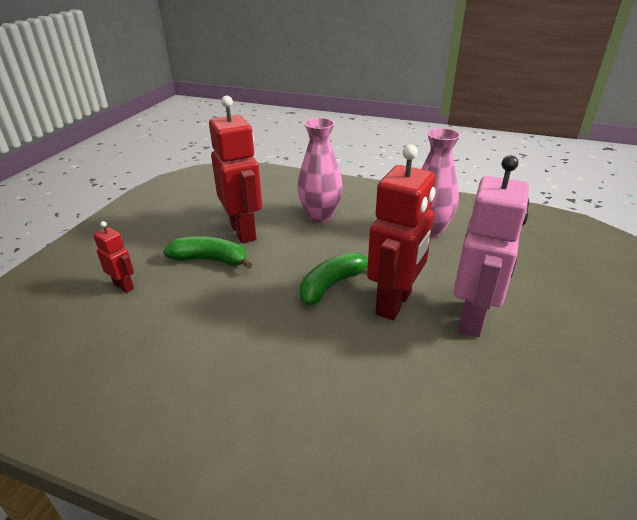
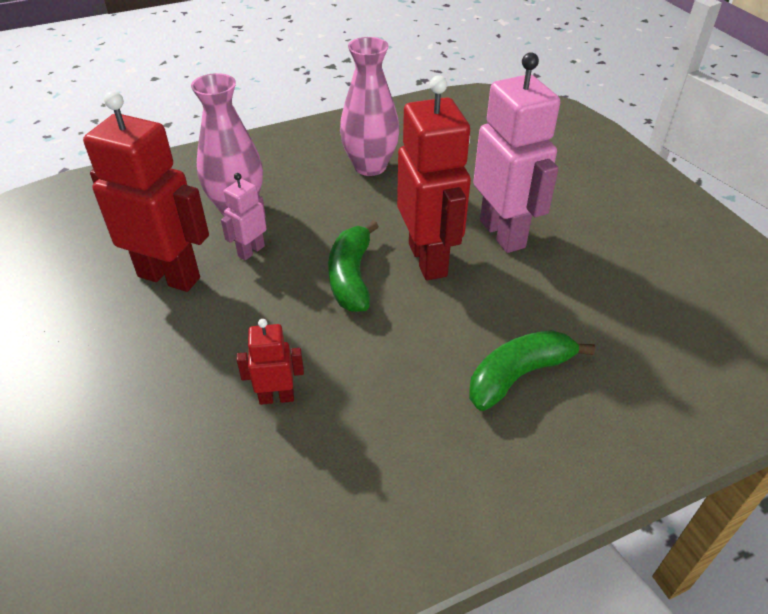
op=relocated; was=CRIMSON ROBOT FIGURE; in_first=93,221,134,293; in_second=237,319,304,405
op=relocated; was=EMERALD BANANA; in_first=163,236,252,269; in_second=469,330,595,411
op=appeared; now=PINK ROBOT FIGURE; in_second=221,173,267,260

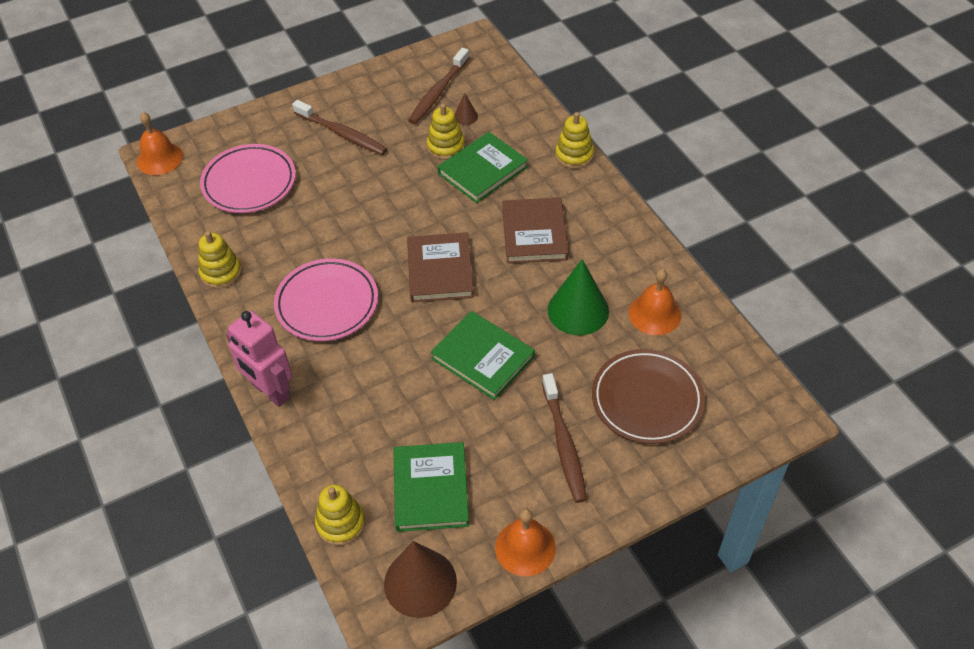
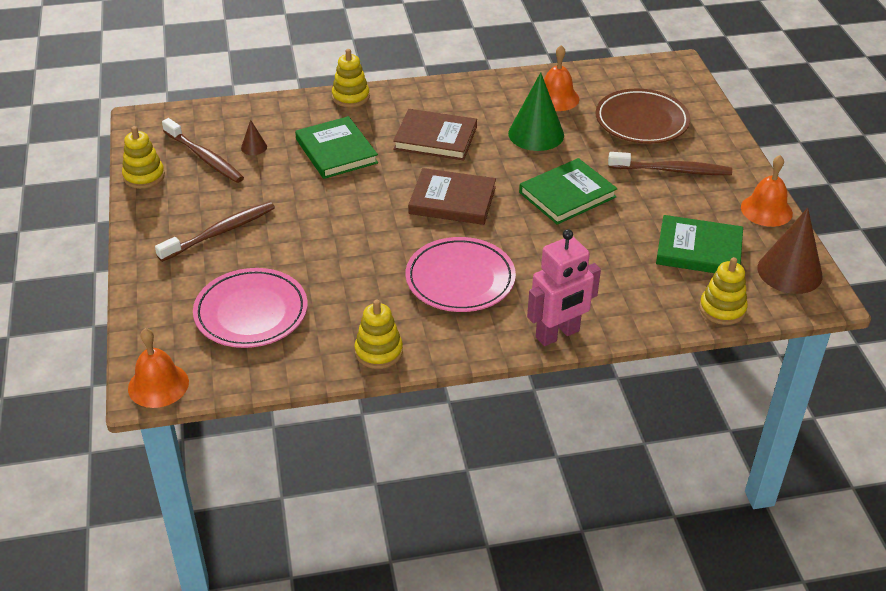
op=relocated; was=BRIGHT YELLOW STACKING RINGS; in_first=427,104,465,160; in_second=122,126,165,189

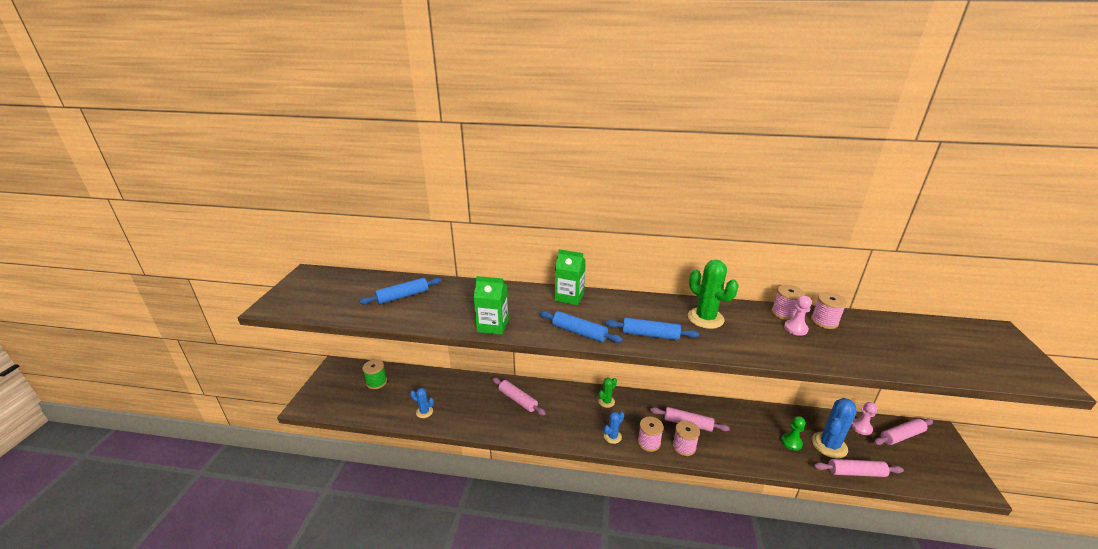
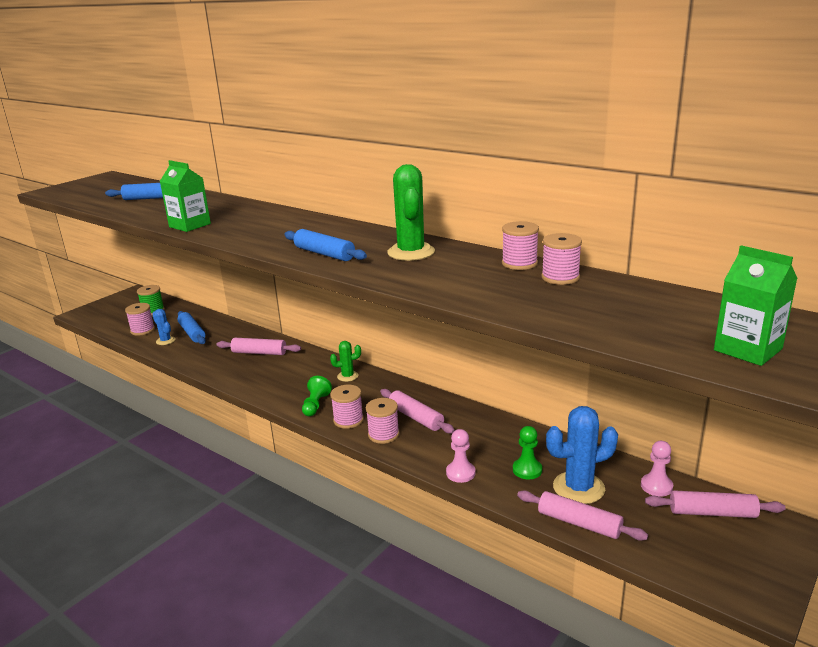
op=spun; was=PINK ROLLING PIN; in_first=492,377,546,415; in_second=217,338,301,355; clockwise=-60
op=relocated; was=BLUE ROLLING PIN; in_first=540,311,623,343; in_second=177,311,206,344
op=relocated; was=EMERALD MILK CARTON; in_first=555,249,586,305; in_second=714,245,797,366
op=exchanged; was=BLUE CACTUS; now=EMERALD PAWN; in_first=604,411,624,444; in_second=302,376,332,416
op=relocated; was=PINK PAWN; in_first=784,296,812,336; in_second=446,429,475,483
op=appeared; now=PINK SPOOL; in_second=125,303,155,336

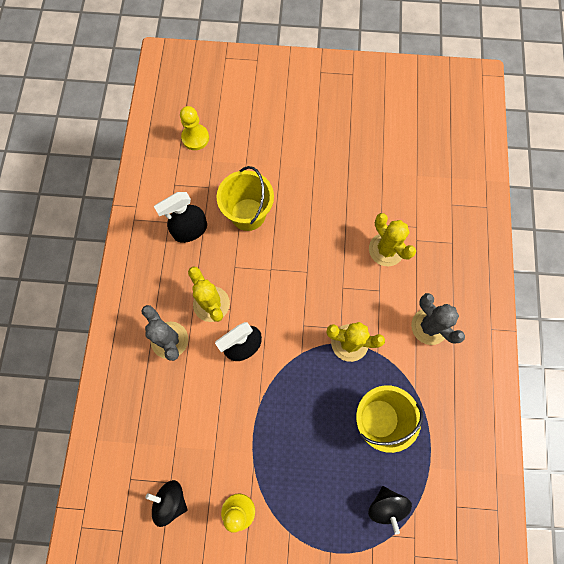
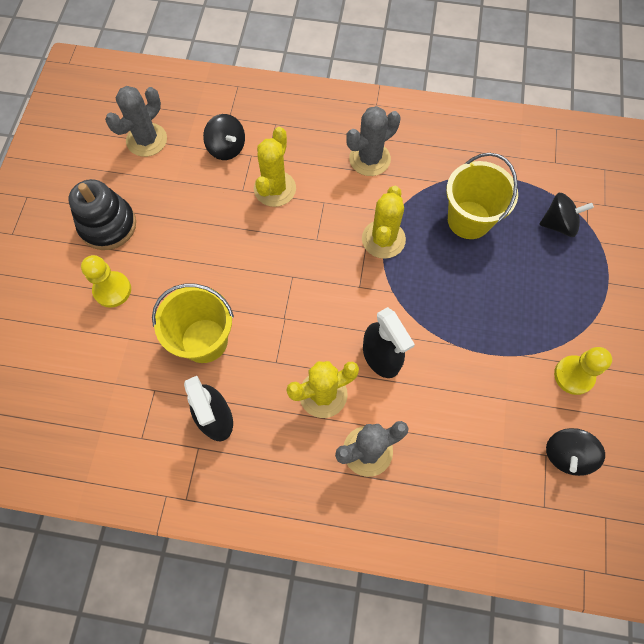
op=relocated; was=BRIGHT YELLOW PAWN; in_first=180,106,209,150; in_second=81,255,131,308
op=spun; was=BRIGHT YELLOW CACTUS; in_first=369,213,416,266; in_second=254,127,296,207; clockwise=-45
op=appeared; now=BLACK STACKING RINGS; in_second=68,179,136,250
op=appeared; now=GRAY CACTUS; in_second=105,86,167,157
op=appeared; now=BLACK TOY TOP; in_second=203,114,245,160

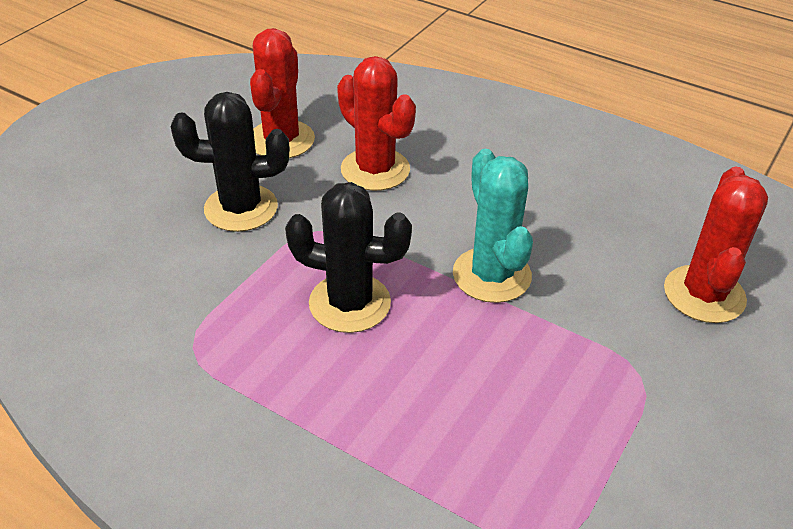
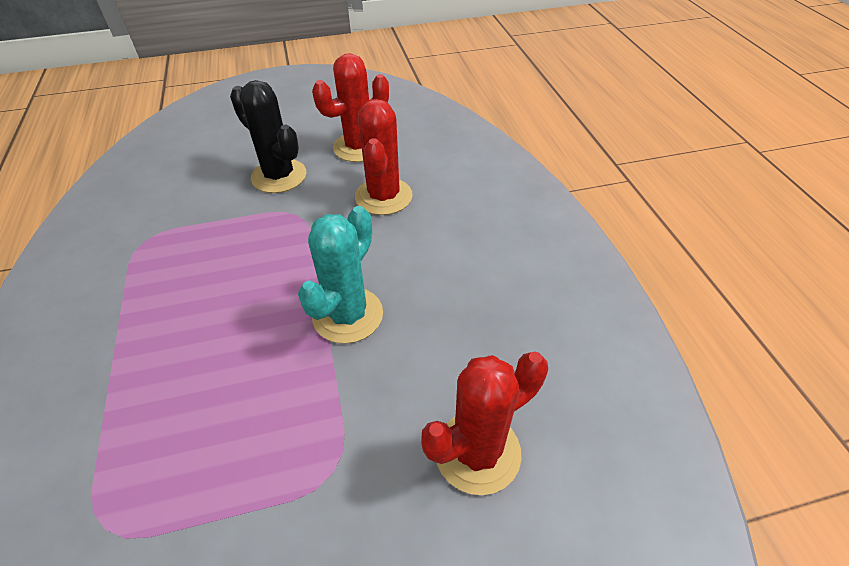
op=missing; was=BLACK CACTUS; in_first=285,182,412,333

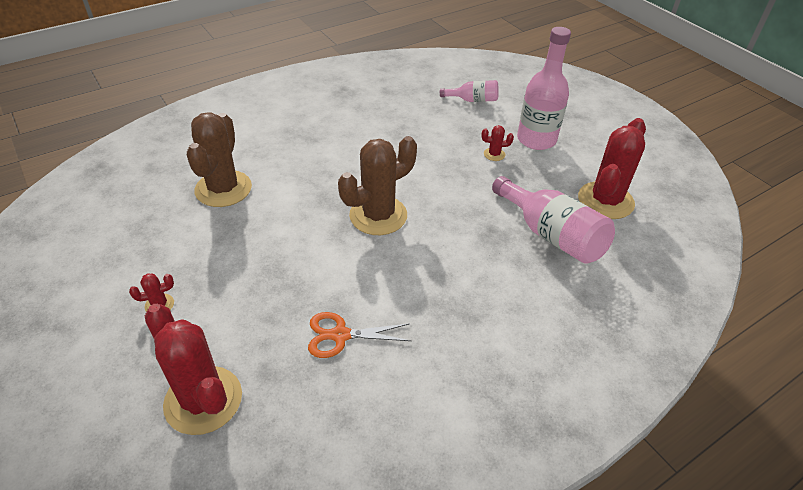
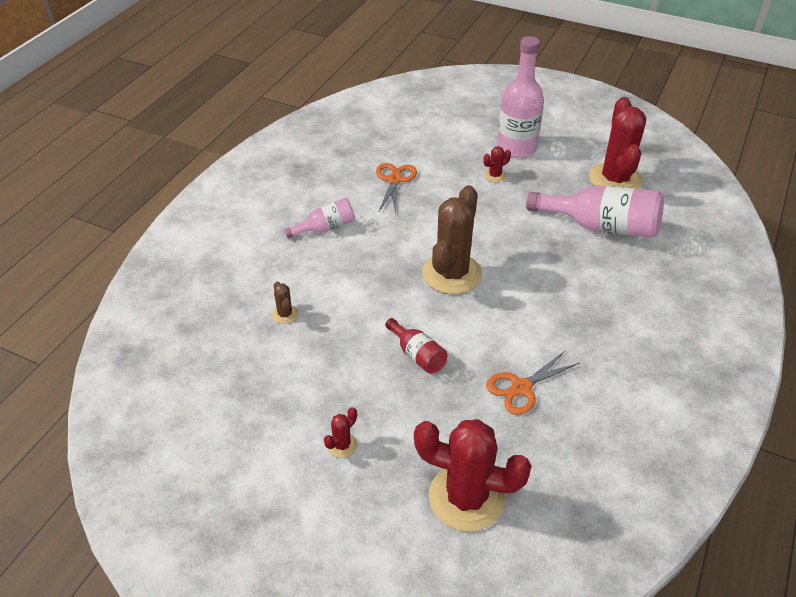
op=size; was=RUSSET CACTUS; in_first=187,112,252,207; in_second=272,281,298,324; ratio=0.42
op=relocated; was=PINK BOTTLE; in_first=440,80,499,102; in_second=284,198,355,239
op=appeared; now=ORANGE SHEARS; in_second=376,163,417,213
op=appeared; now=CRIMSON BOTTLE; in_second=385,318,447,374

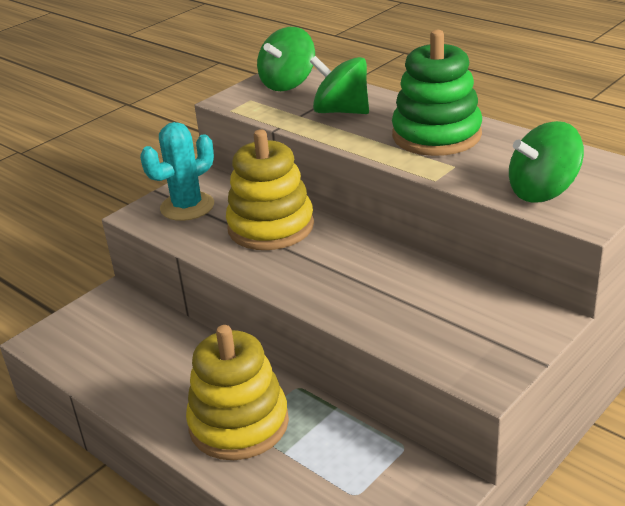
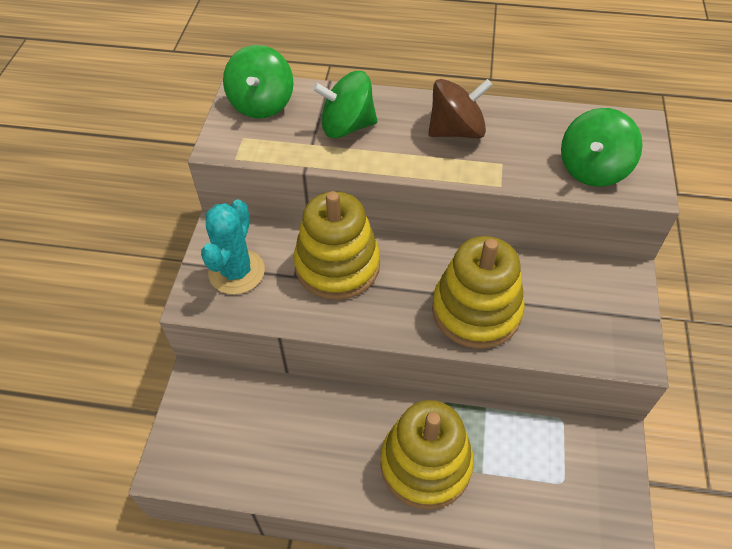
op=exchanged; was=EMERALD STACKING RINGS; now=RUSSET TOY TOP; in_first=392,30,482,156; in_second=428,79,493,138
op=appeared; now=BRIGHT YELLOW STACKING RINGS; in_second=432,236,525,349

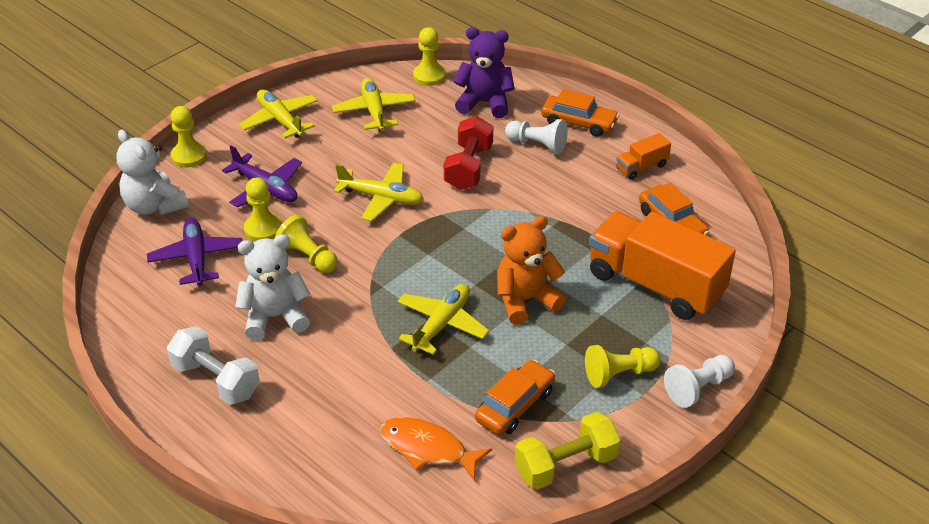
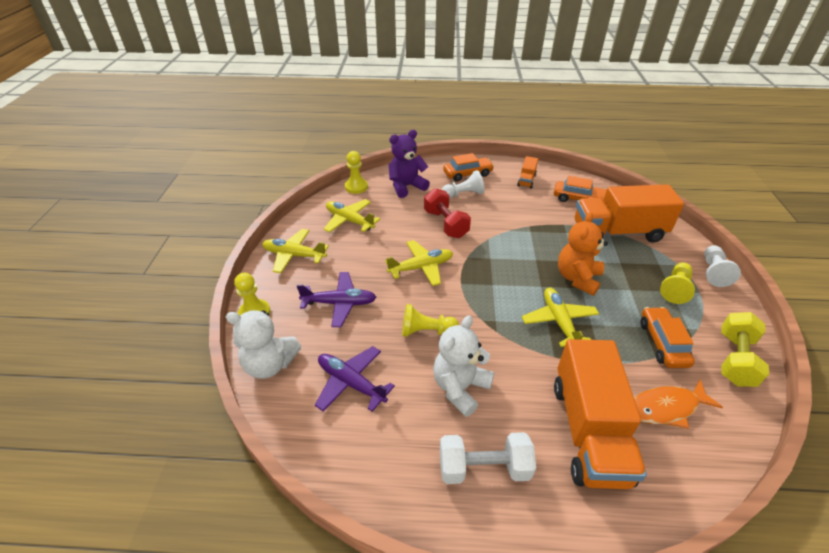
op=missing; was=BRIGHT YELLOW PAWN; in_first=244,177,282,241
op=appeared; now=ORANGE LORRY; in_second=554,339,647,489

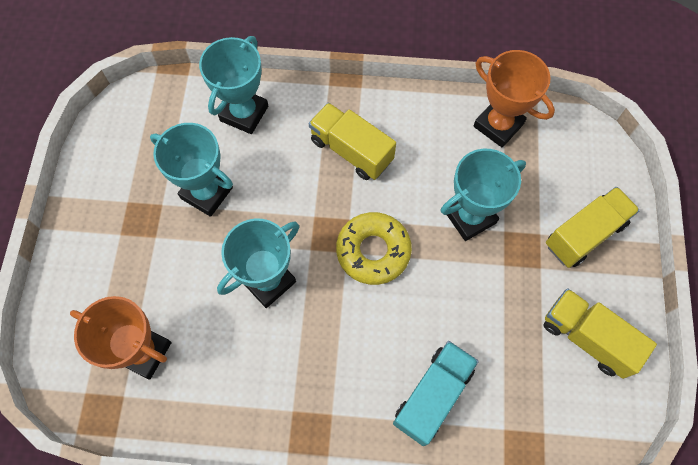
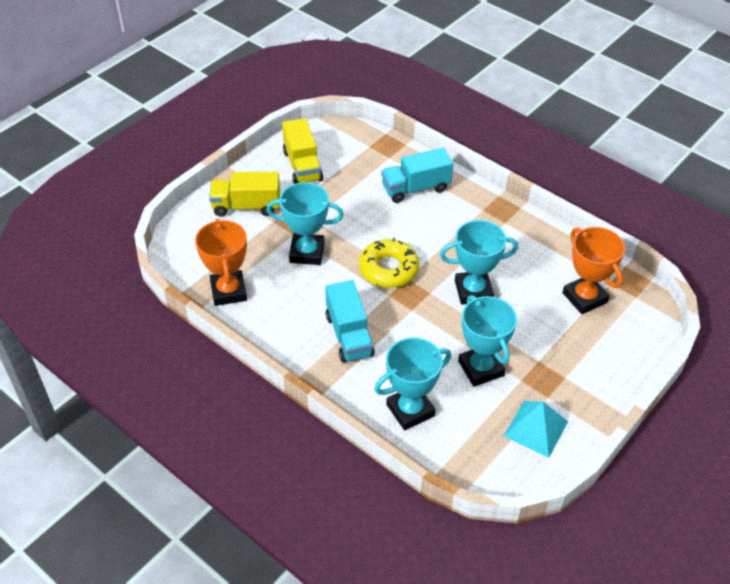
op=colour; was=BRIGHT YELLOW LORRY; now=AQUA LORRY; in_first=309,103,396,180; in_second=325,280,375,363
op=appeared; now=AQUA PYRAMID SHAPE; in_second=504,401,568,458

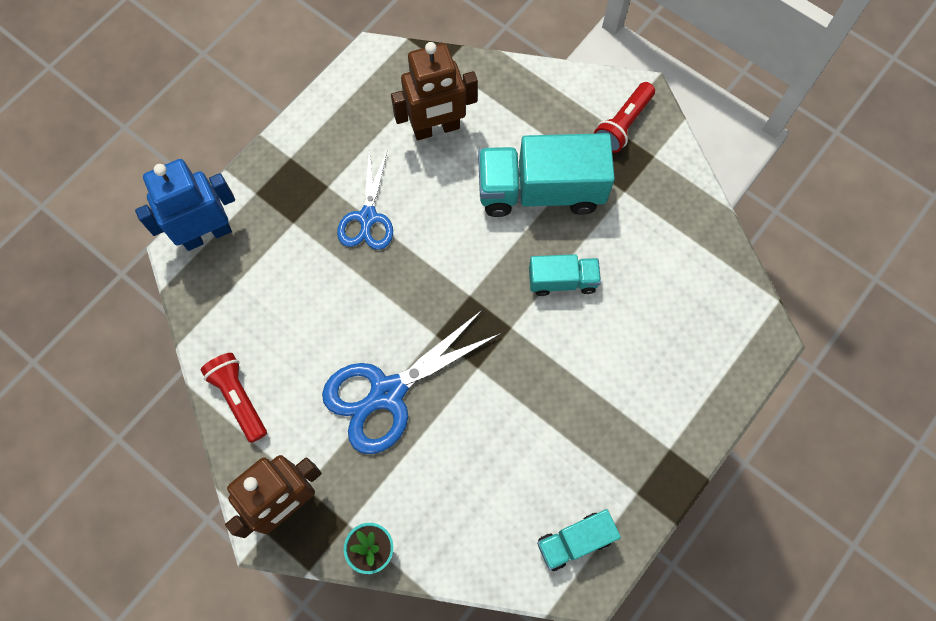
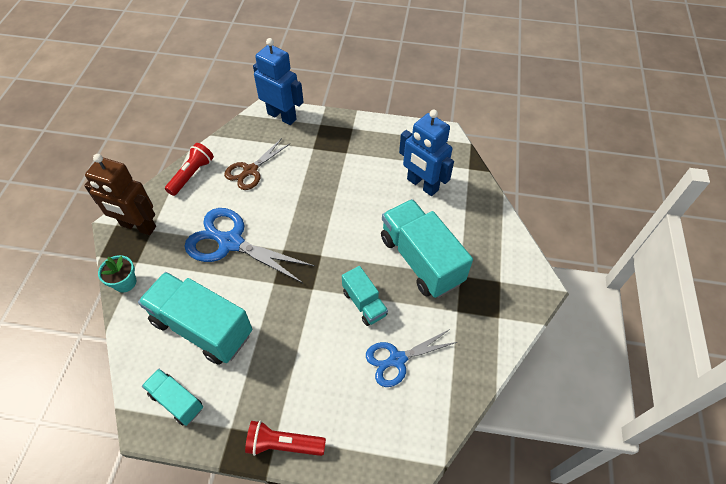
op=relocated; was=BLUE SHEARS; in_first=337,151,393,250; in_second=366,329,457,387
op=colour; was=RUSSET ROBOT FIGURE; now=BLUE ROBOT FIGURE; in_first=391,42,478,140; in_second=399,110,454,196
op=relocated; was=CRIMSON POCKET TORCH; in_first=594,82,655,153; in_second=245,421,326,456
op=appeared; now=AQUA LORRY; in_second=138,272,252,365
op=appeared; now=RUSSET SHEARS; in_second=224,138,291,190

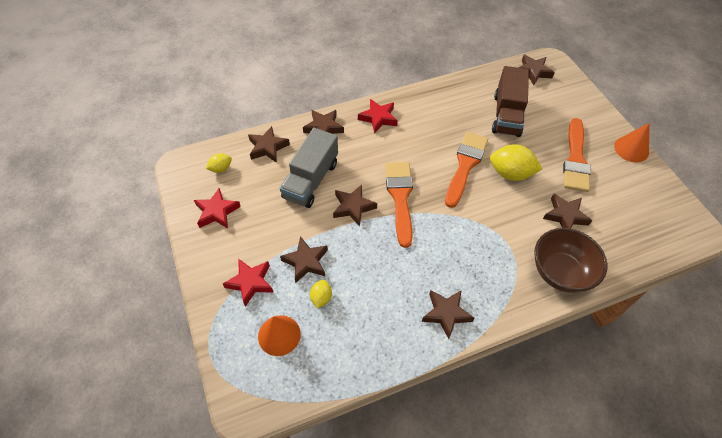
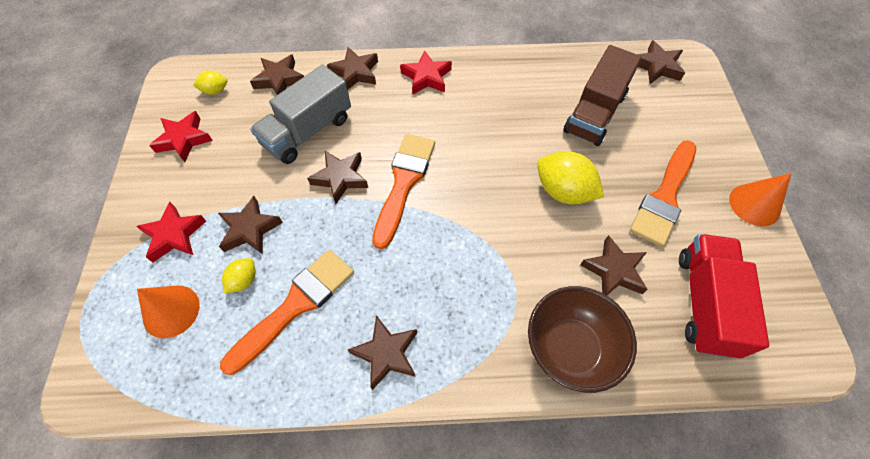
op=relocated; was=ORANGE PAINTBRUSH; in_first=445,132,488,208; in_second=220,250,354,375
op=appeared; now=CRIMSON LORRY; in_second=679,234,769,359

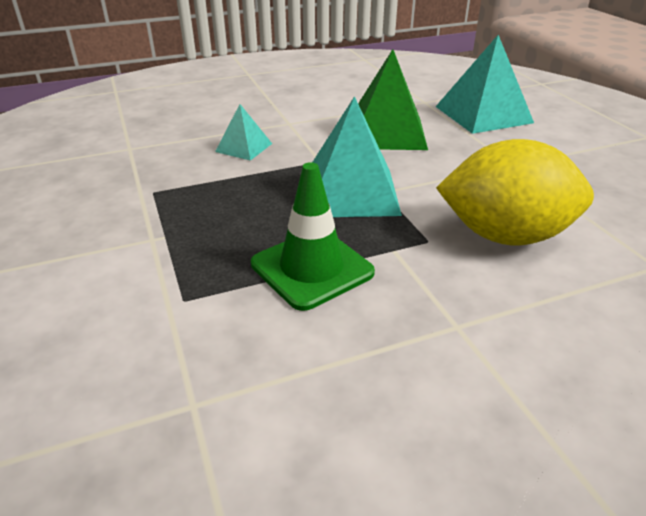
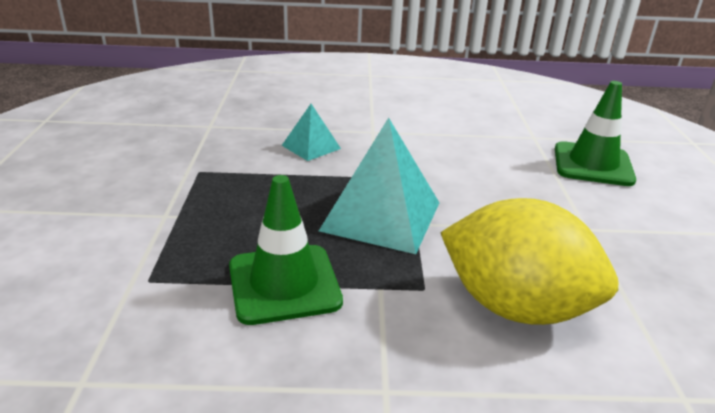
op=missing; was=EMERALD PYRAMID SHAPE; in_first=358,49,428,150
op=exchanged; was=AQUA PYRAMID SHAPE; now=EMERALD TRAFFIC CONE; in_first=436,35,534,134; in_second=555,81,636,186

